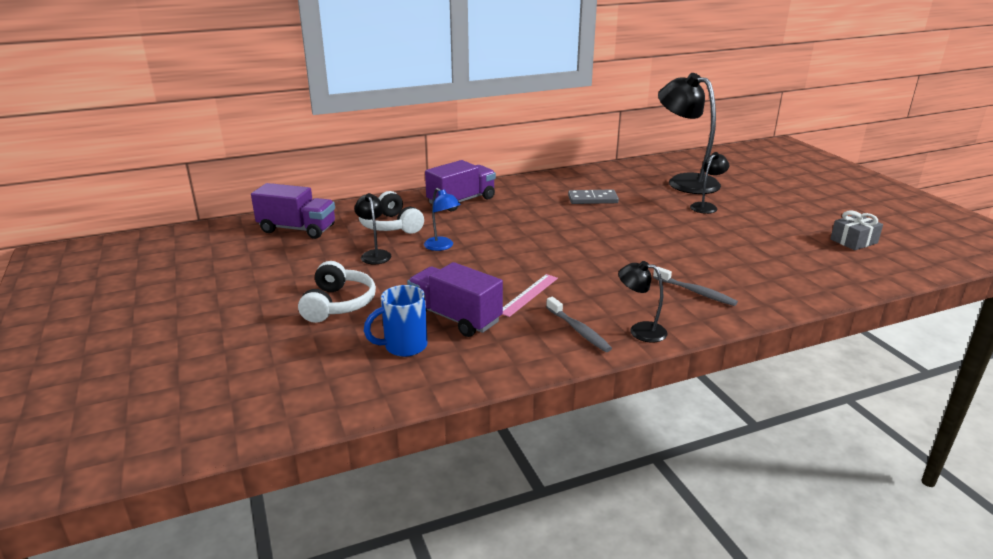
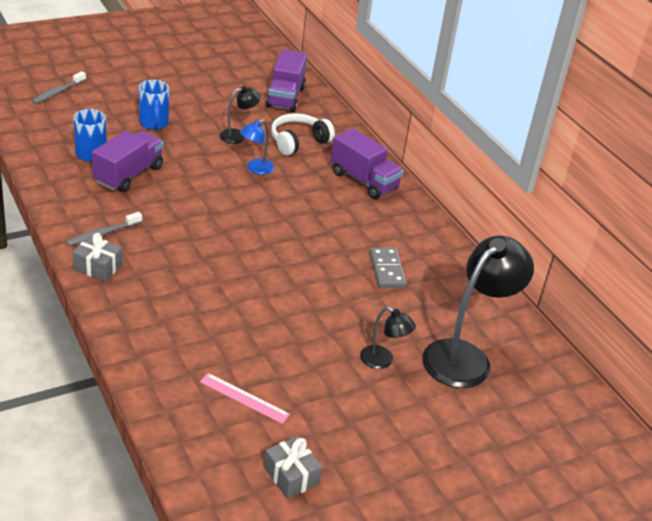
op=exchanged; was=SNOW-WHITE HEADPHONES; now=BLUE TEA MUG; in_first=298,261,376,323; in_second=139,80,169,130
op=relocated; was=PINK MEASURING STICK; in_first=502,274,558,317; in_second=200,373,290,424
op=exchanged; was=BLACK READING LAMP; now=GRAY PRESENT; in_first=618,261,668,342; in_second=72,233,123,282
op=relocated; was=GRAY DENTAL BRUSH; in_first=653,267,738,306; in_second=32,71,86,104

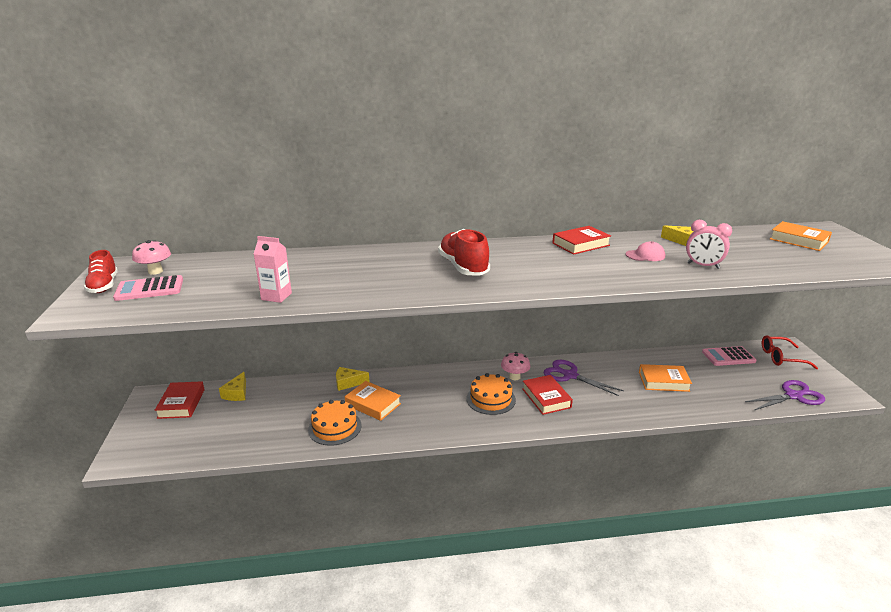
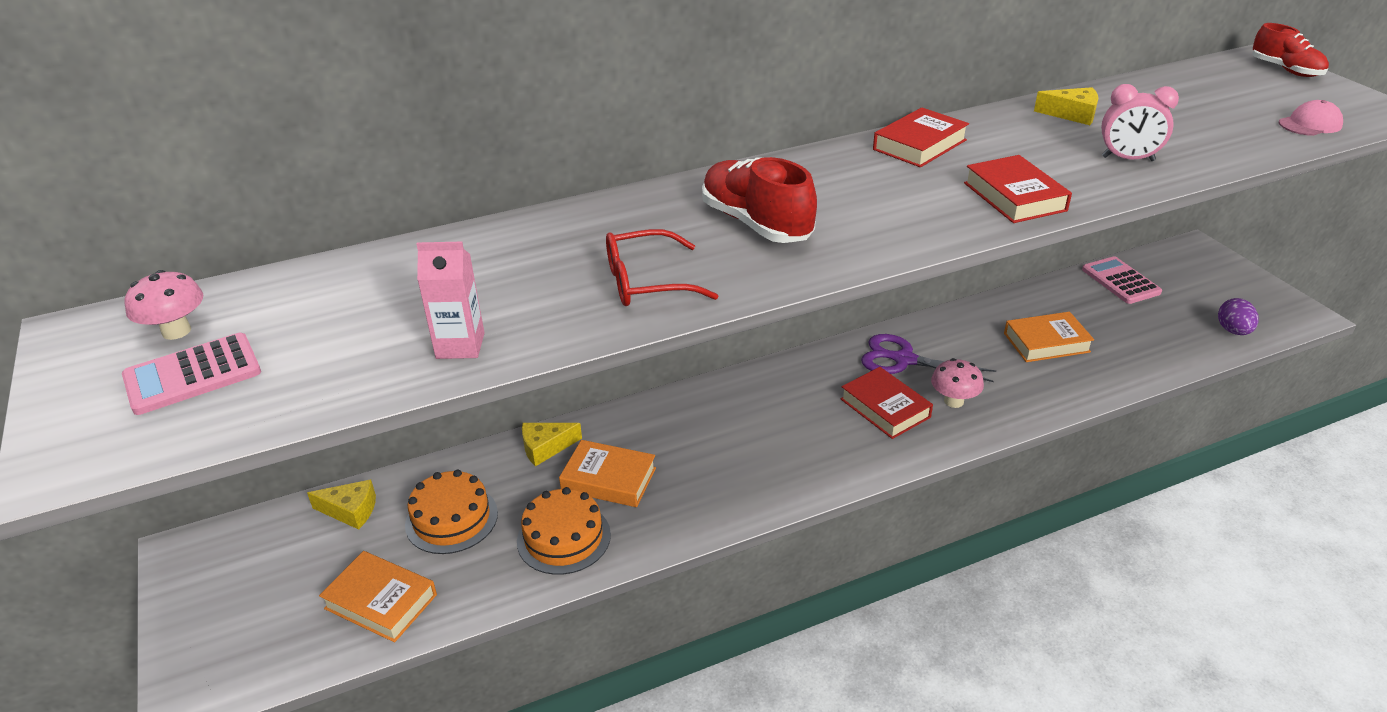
op=relocated; was=CRIMSON SHOE; in_first=84,250,118,293; in_second=1252,23,1329,77
op=relocated; was=CRIMSON HARDBACK; in_first=155,381,205,419; in_second=964,155,1072,223
op=spun; was=BRIGHT YELLOW CHEESE WEDGE; in_first=219,372,246,401; in_second=307,480,376,530; clockwise=-75
op=relocated; was=ORANGE CAKE; in_first=466,373,516,415; in_second=405,470,498,554
op=relocated; was=PINK MUSHROOM; in_first=501,352,530,380; in_second=931,358,984,408
op=relocated; was=PINK PEAKED CAP; in_first=626,241,665,261; in_second=1279,100,1343,136
op=spun; was=PINK CALCULATOR; in_first=702,346,756,366; in_second=1082,256,1162,304; clockwise=90
op=exchanged; was=ROYAL PURPLE SHEARS; now=ROYAL PURPLE TOY EGG; in_first=745,380,825,410; in_second=1218,298,1259,335
op=relocated; was=CRIMSON EYEGLASSES; in_first=762,335,818,369; in_second=606,229,718,306
op=relocated; was=ORANGE HARDBACK; in_first=770,221,832,251; in_second=319,551,437,642

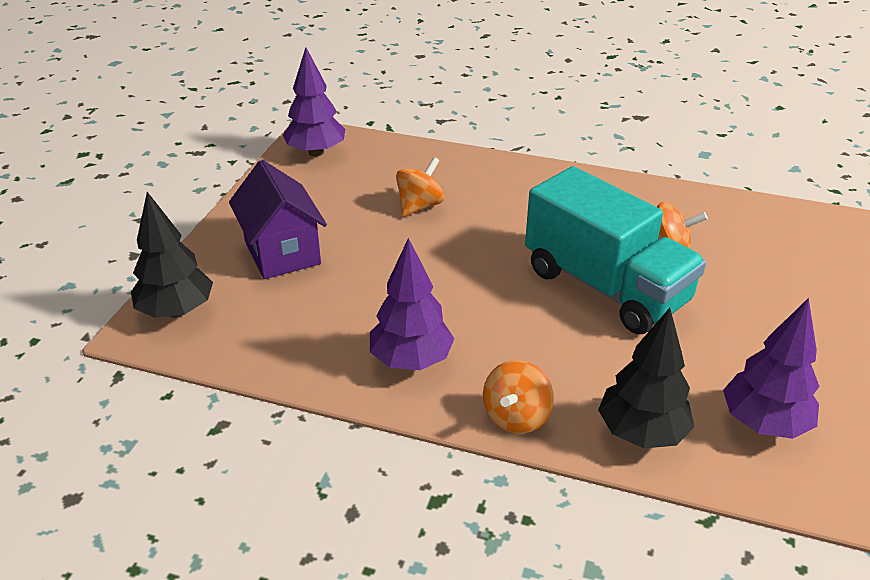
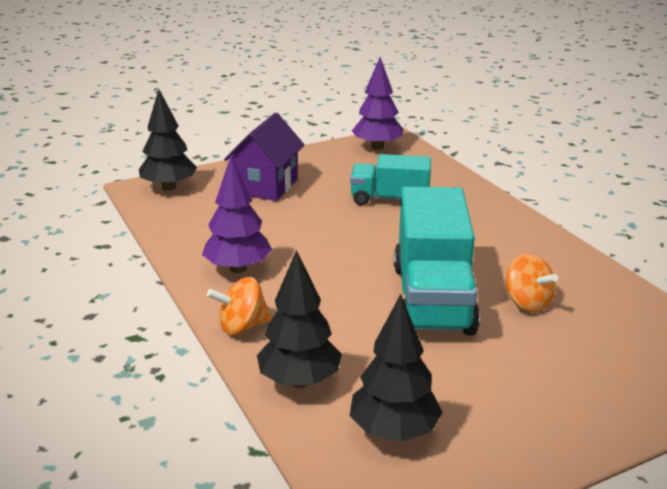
op=exchanged; was=ORANGE TOY TOP; now=AQUA LORRY; in_first=396,157,445,217; in_second=350,154,431,206
op=colour; was=ROYAL PURPLE FIR TREE; now=BLACK FIR TREE; in_first=723,298,820,439; in_second=350,294,443,441

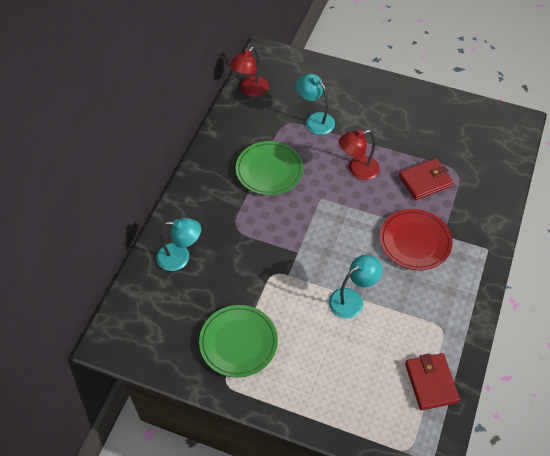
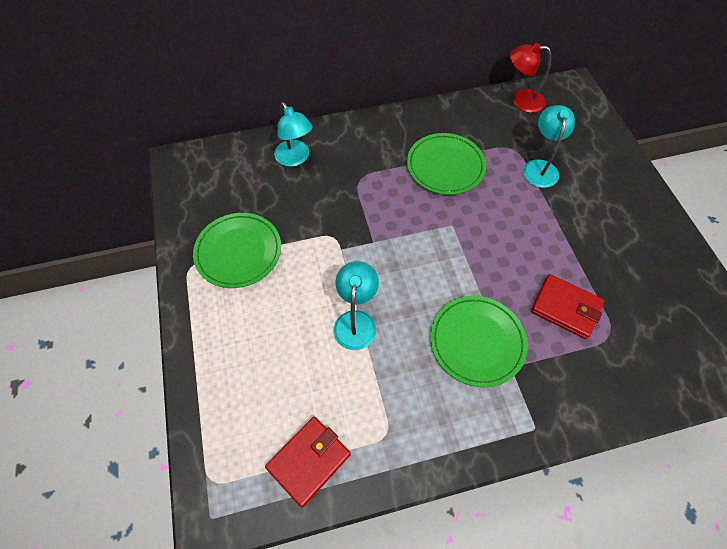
op=spun; was=AQUA READING LAMP; in_first=329,255,382,319; in_second=333,261,379,350; clockwise=-105
op=missing; was=CRIMSON READING LAMP; in_first=339,130,380,180
op=colour; was=CRIMSON PLATE; now=EMERALD PLATE; in_first=380,209,453,270; in_second=430,296,528,387

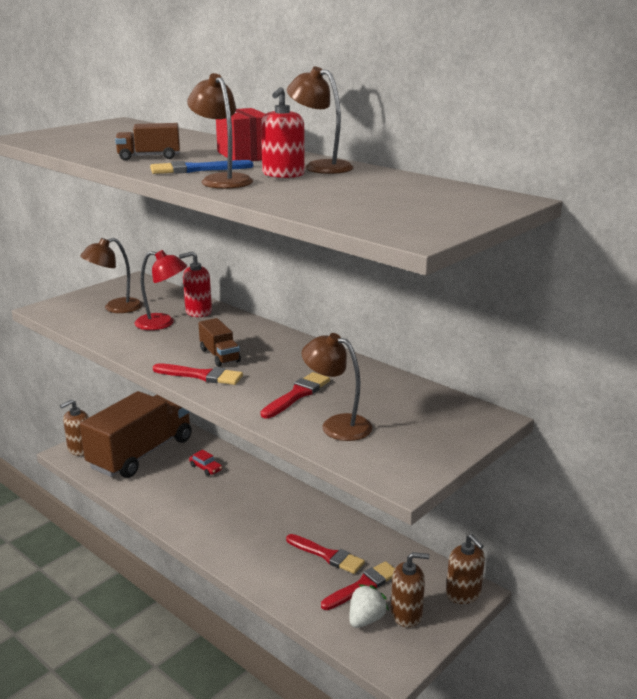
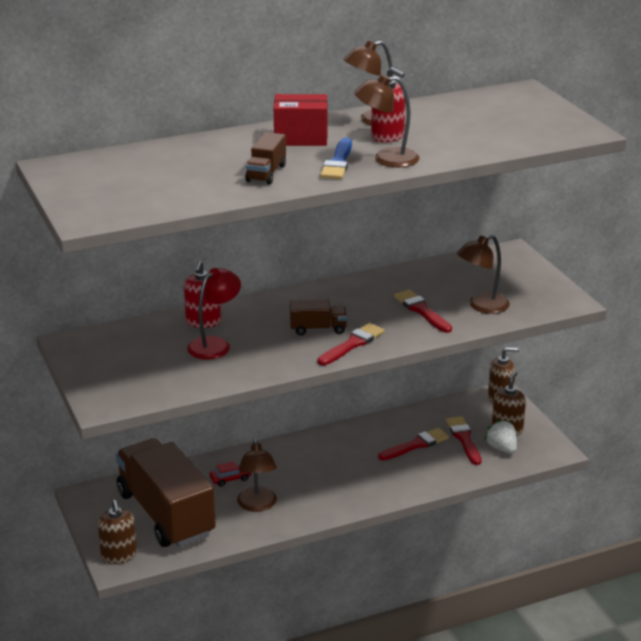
op=relocated; was=RUSSET READING LAMP; in_first=80,238,143,313; in_second=237,438,277,512

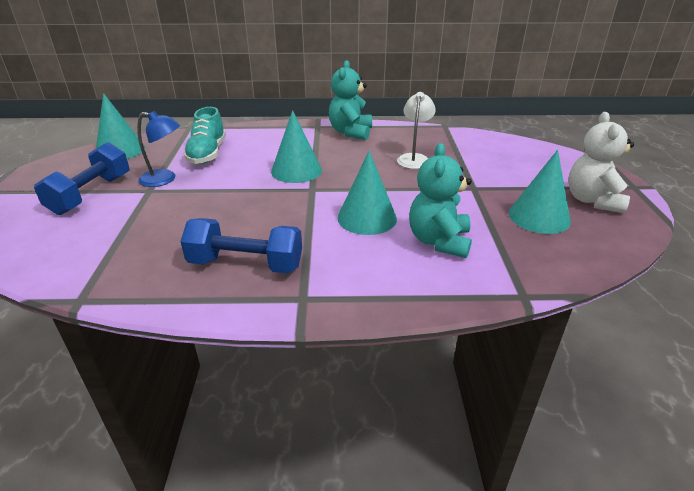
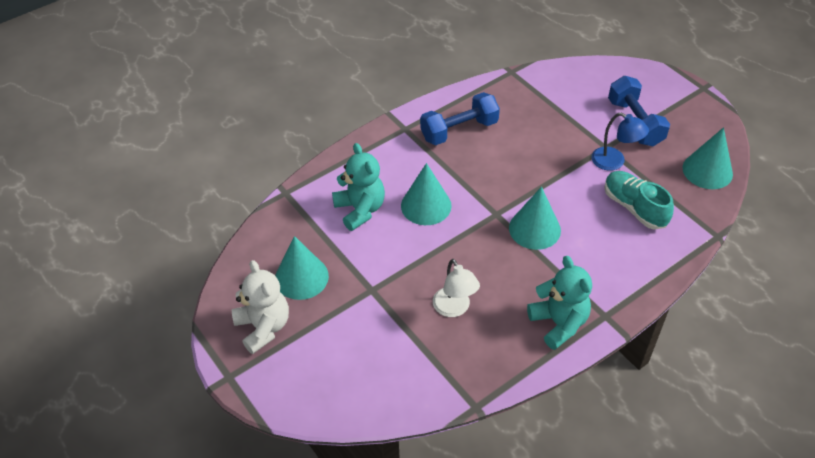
op=spun; was=BLUE READING LAMP; in_first=137,111,180,187; in_second=591,113,649,171; clockwise=-120

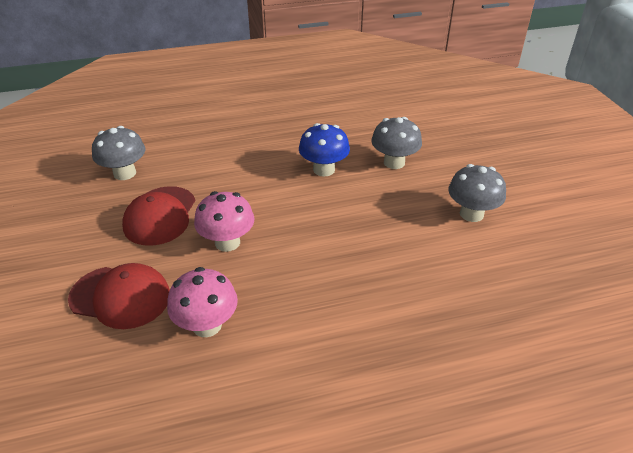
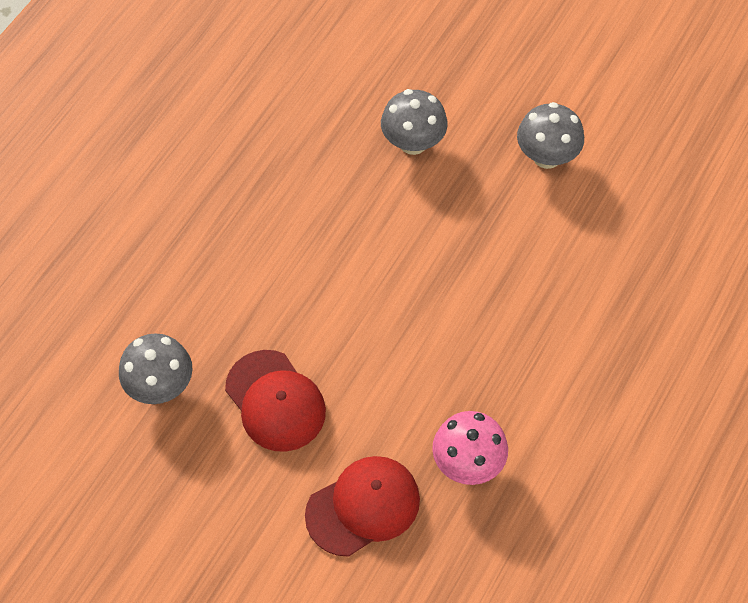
op=missing; was=PINK MUSHROOM; in_first=194,191,254,252
op=missing; was=BLUE MUSHROOM; in_first=299,123,350,177

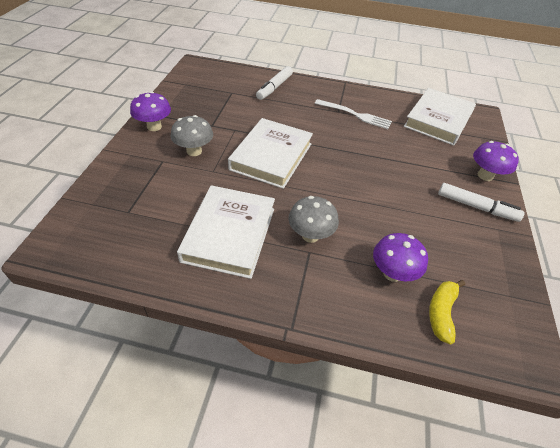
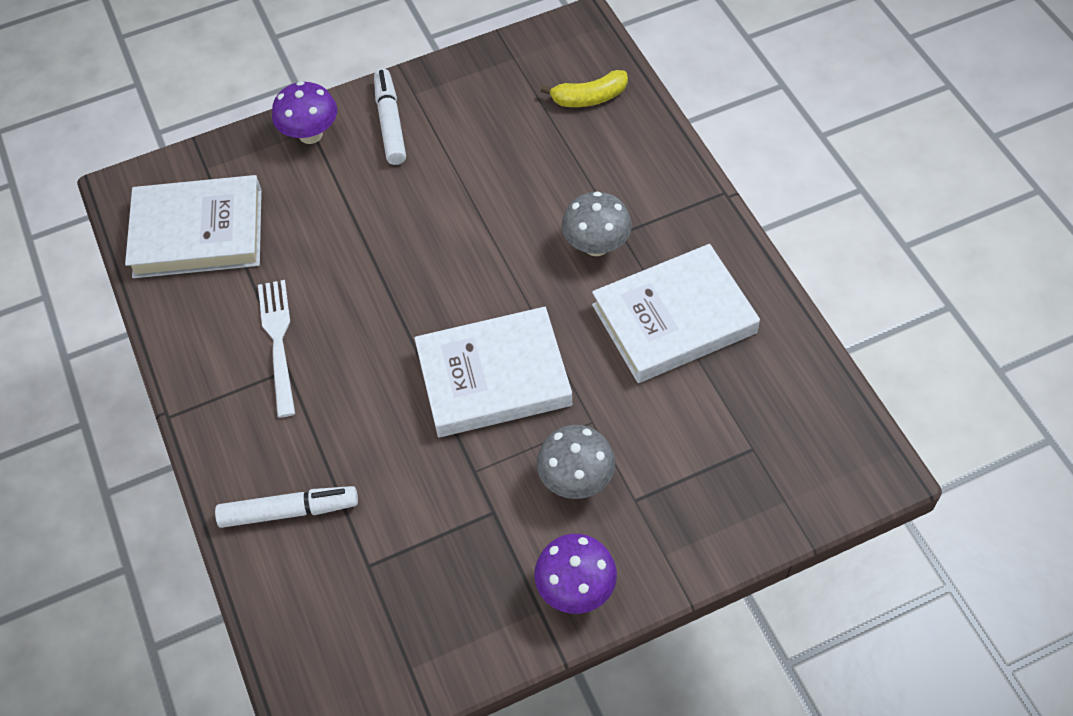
op=missing; was=ROYAL PURPLE MUSHROOM; in_first=373,233,428,282

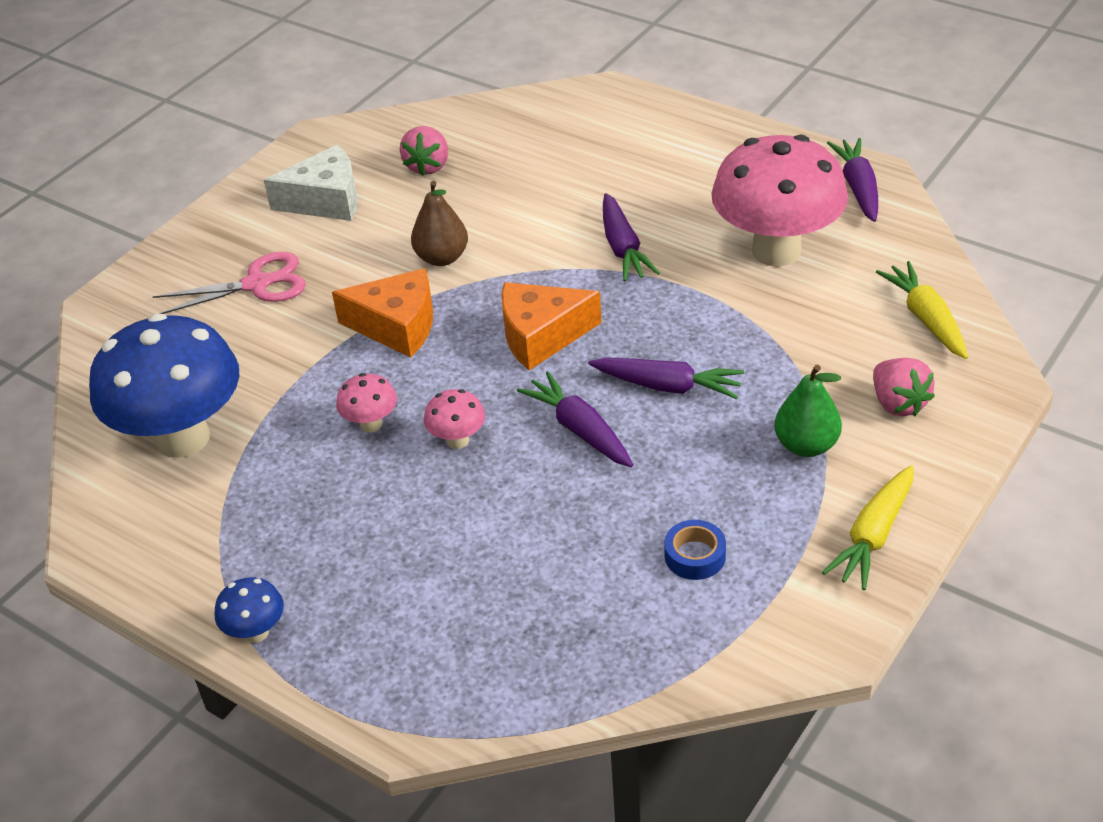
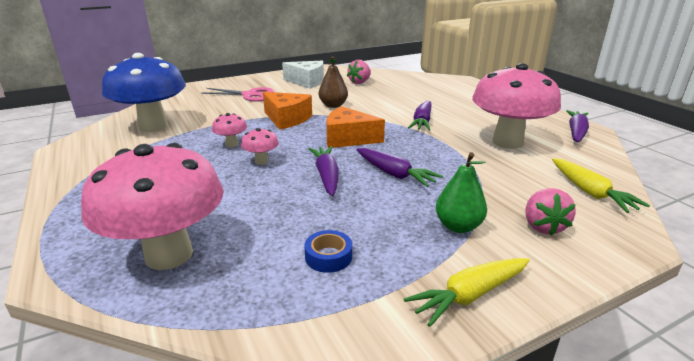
op=missing; was=BLUE MUSHROOM; in_first=215,578,284,643
op=spun; was=BRIGHT YELLOW ROOT VEGETABLE; in_first=876,261,968,359; in_second=552,158,650,213; clockwise=150
op=appeared; now=PINK MUSHROOM; in_second=81,143,223,270

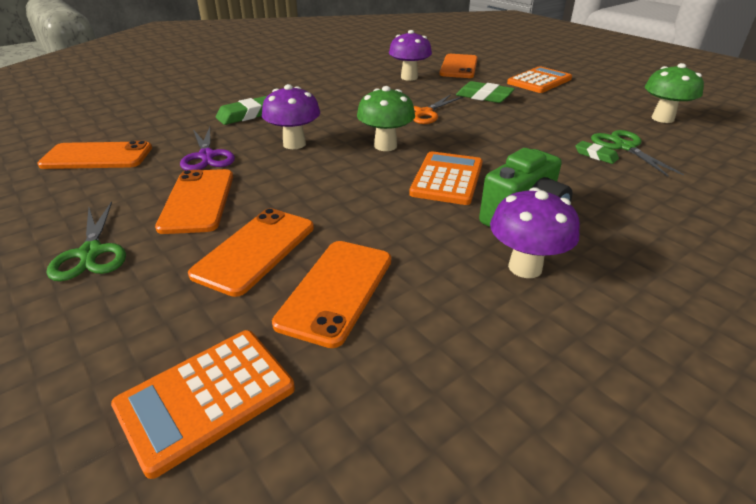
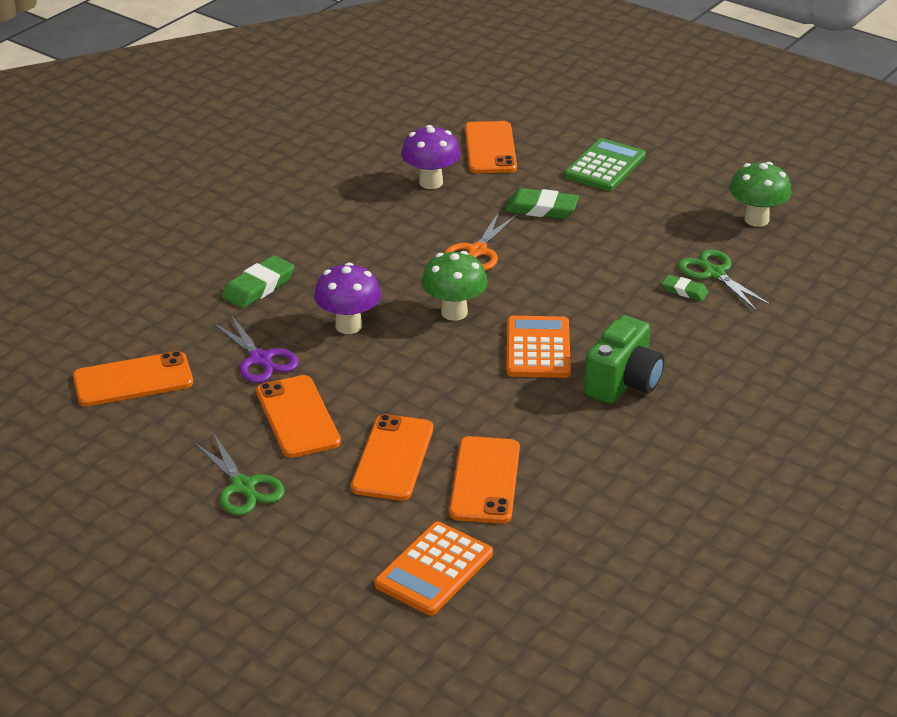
op=missing; was=ROYAL PURPLE MUSHROOM; in_first=490,187,580,278
op=colour; was=ORANGE CALCULATOR; now=EMERALD CALCULATOR; in_first=507,66,572,93; in_second=564,138,646,191

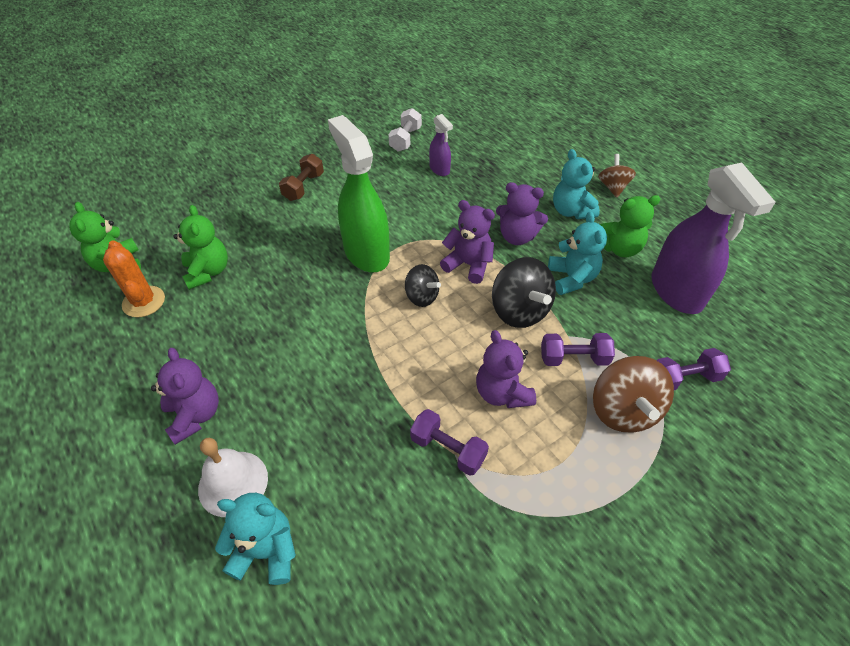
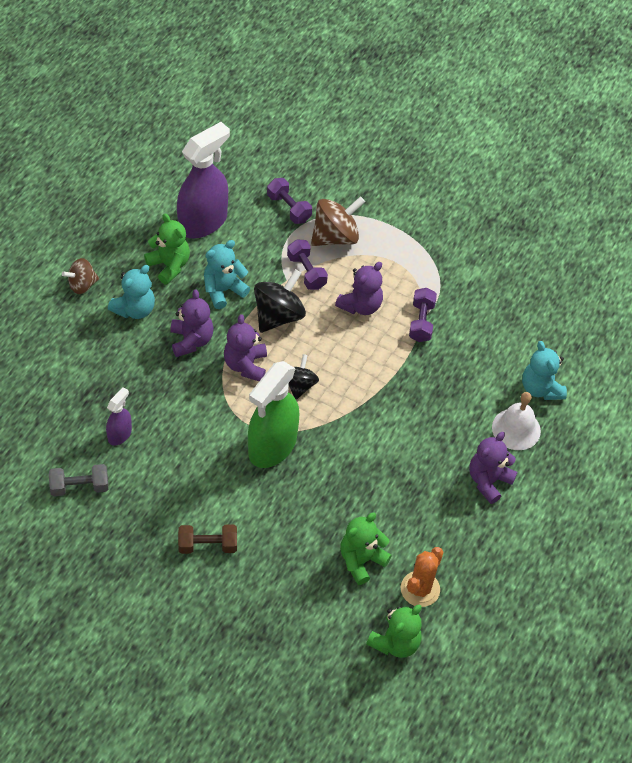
op=colour; was=SNOW-WHITE HAND WEIGHT; now=GRAY HAND WEIGHT; in_first=388,108,422,152; in_second=49,464,108,496

